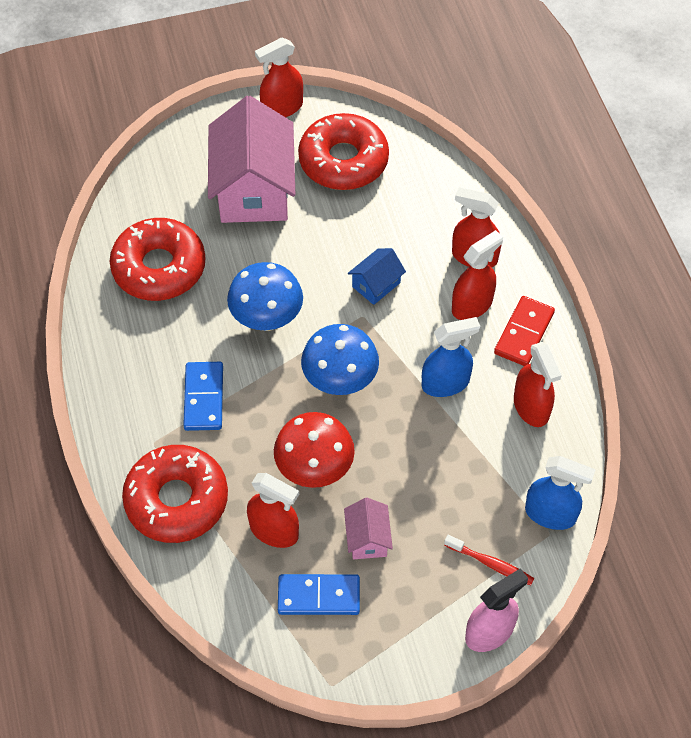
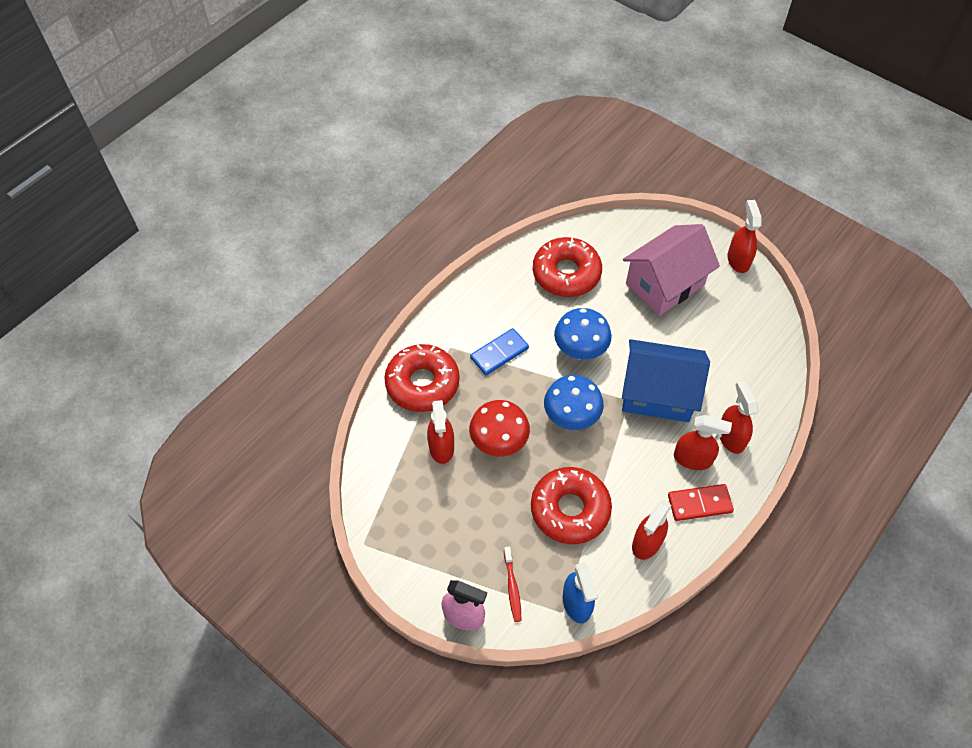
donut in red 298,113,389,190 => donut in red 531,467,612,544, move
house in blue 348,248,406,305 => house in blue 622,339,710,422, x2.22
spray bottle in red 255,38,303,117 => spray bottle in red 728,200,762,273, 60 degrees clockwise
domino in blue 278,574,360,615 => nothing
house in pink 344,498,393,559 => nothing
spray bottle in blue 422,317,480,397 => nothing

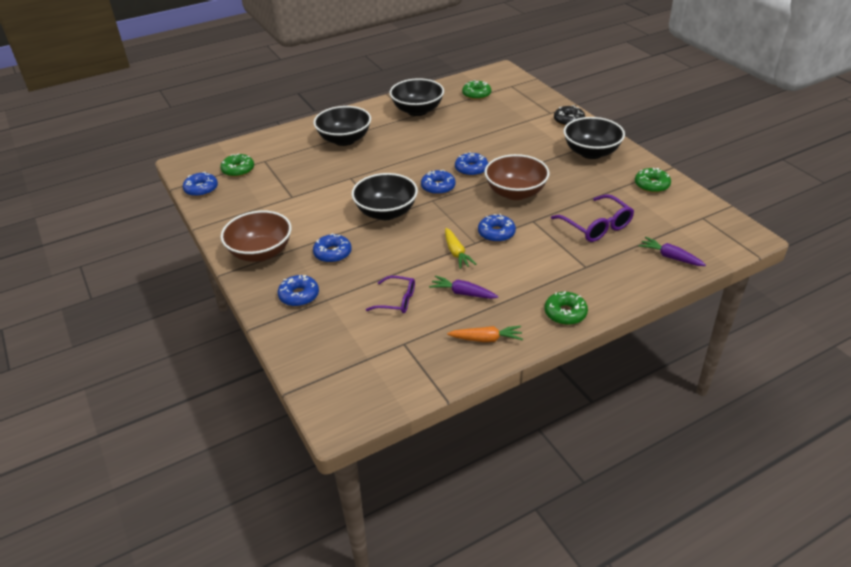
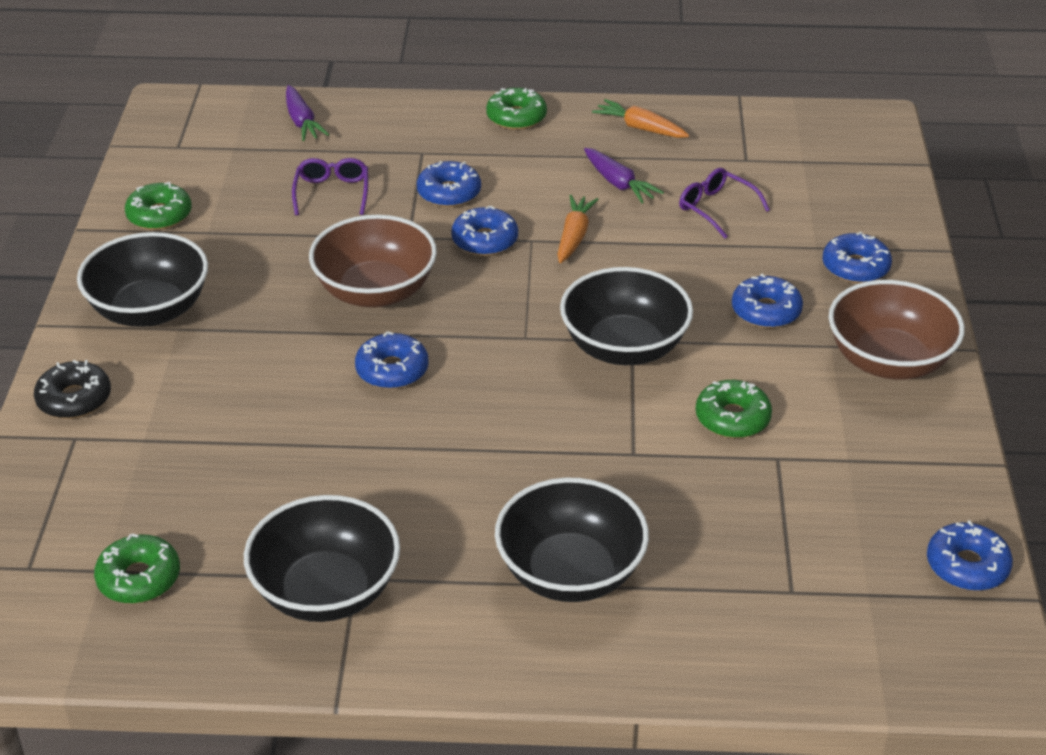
glasses in purple 551,194,634,242 => glasses in purple 292,158,368,216, x0.65
donut in blue 421,170,455,195 => donut in blue 417,161,481,207, move
carrot in yellow 445,228,476,269 => carrot in orange 557,195,599,263
donut in green 220,153,254,177 => donut in green 695,380,772,438, move

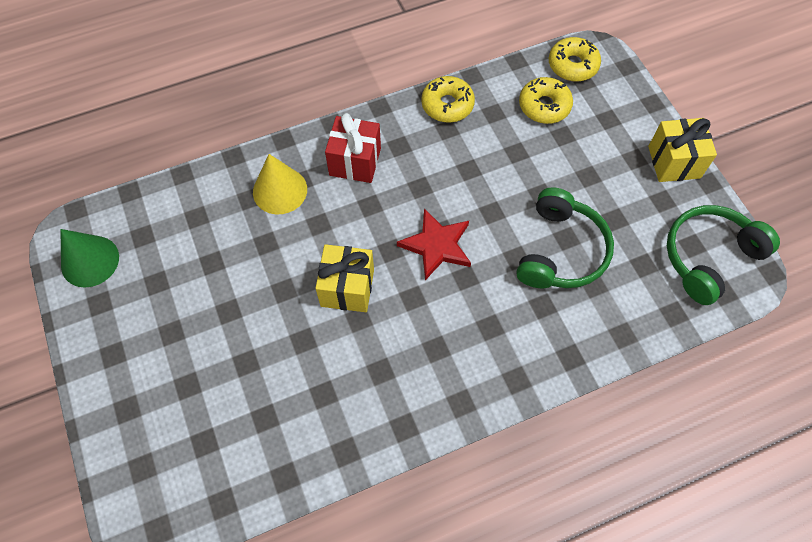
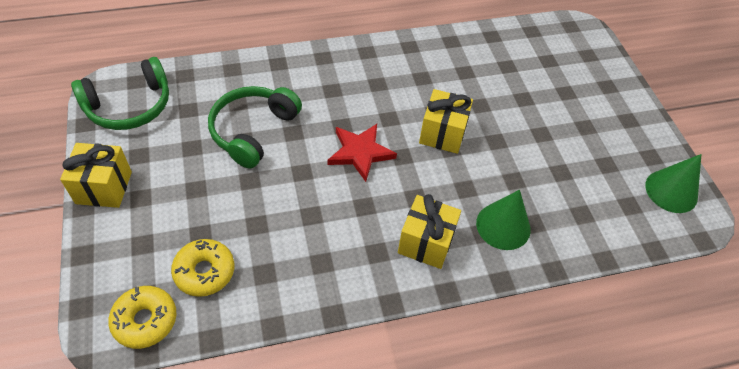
gift in red 325,113,381,183 => gift in yellow 398,194,461,269
cone in yellow 253,154,307,214 => cone in green 476,190,531,250
donut in yellow 421,76,475,123 => nothing

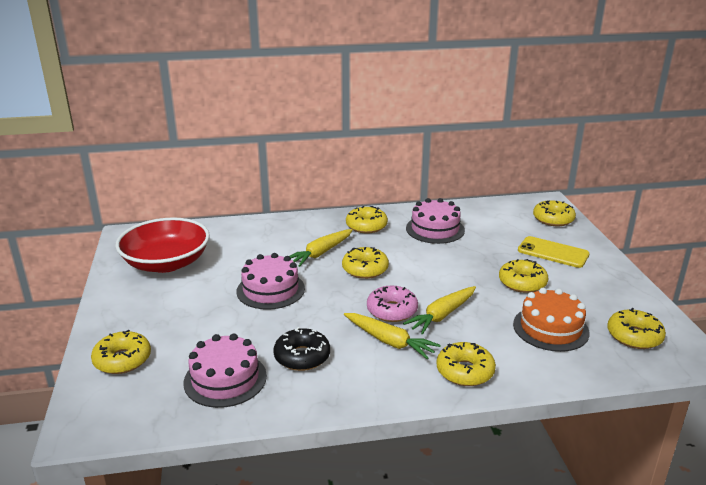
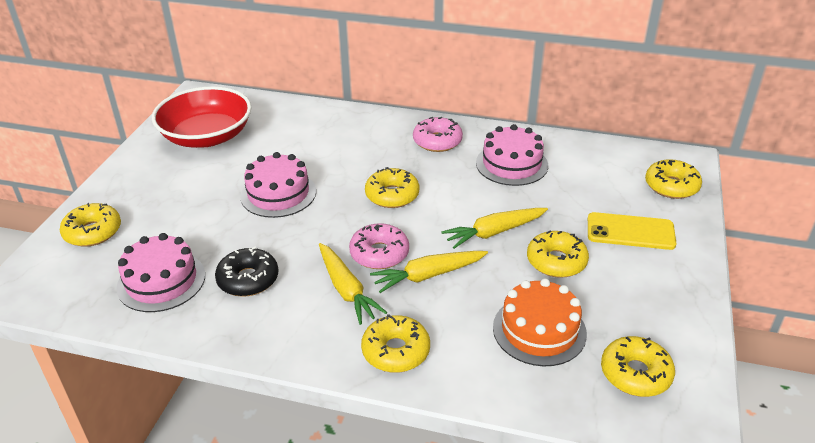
donut in yellow 346,206,388,233 => donut in pink 413,117,463,152
carrot in yellow 289,229,353,267 => carrot in yellow 441,208,548,249, move
phone in yellow 518,236,590,268 => phone in yellow 588,212,677,250, 45 degrees counterclockwise

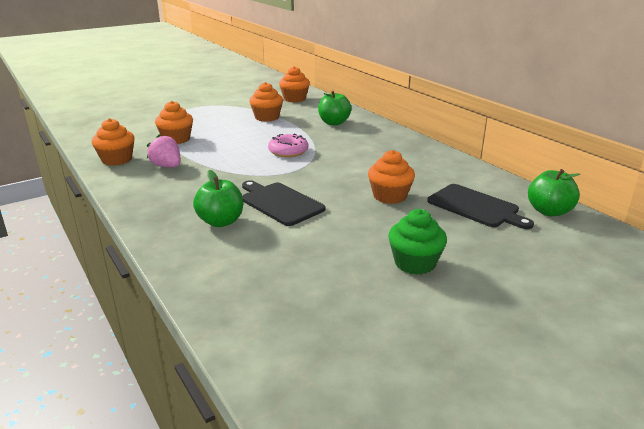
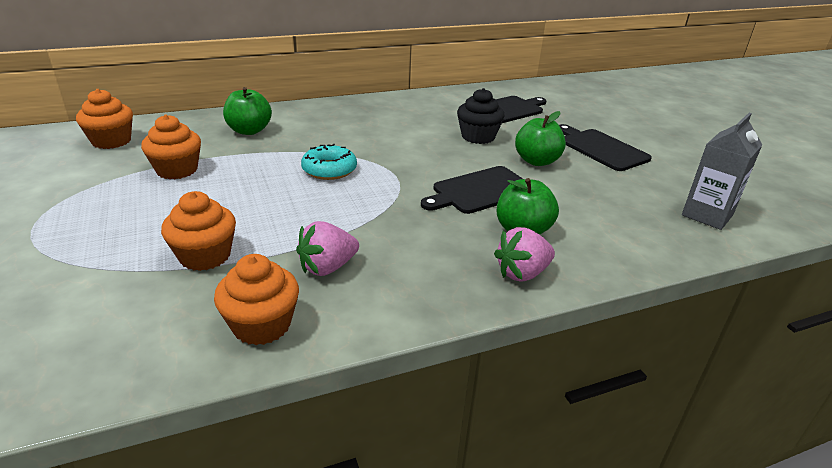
donut in pink 268,133,308,157 => donut in turquoise 301,144,357,180
cupcake in orange 368,150,415,204 => cupcake in black 457,88,505,144
nothing => strawberry in pink 494,227,555,282
apple in green 528,169,580,216 => apple in green 515,111,566,166, move
cupcake in green 388,209,447,275 => cutting board in black 559,124,652,171
nothing => carton in grey 682,113,762,230

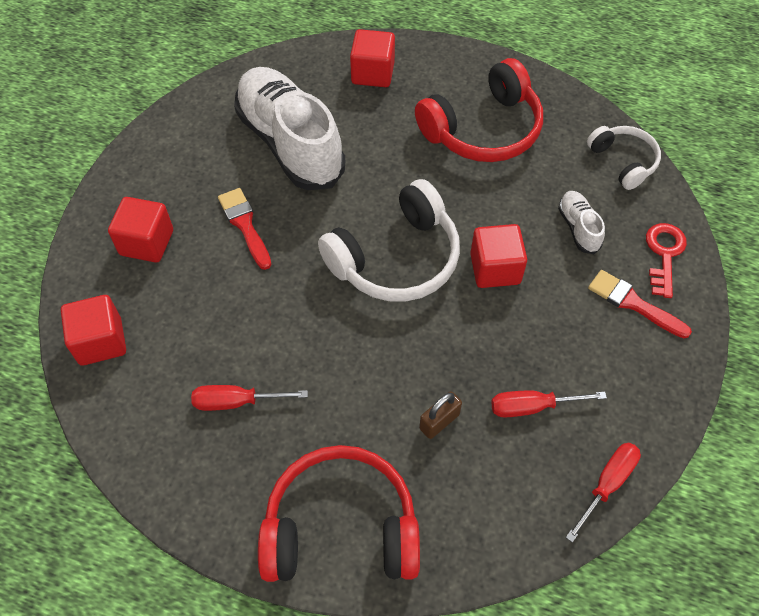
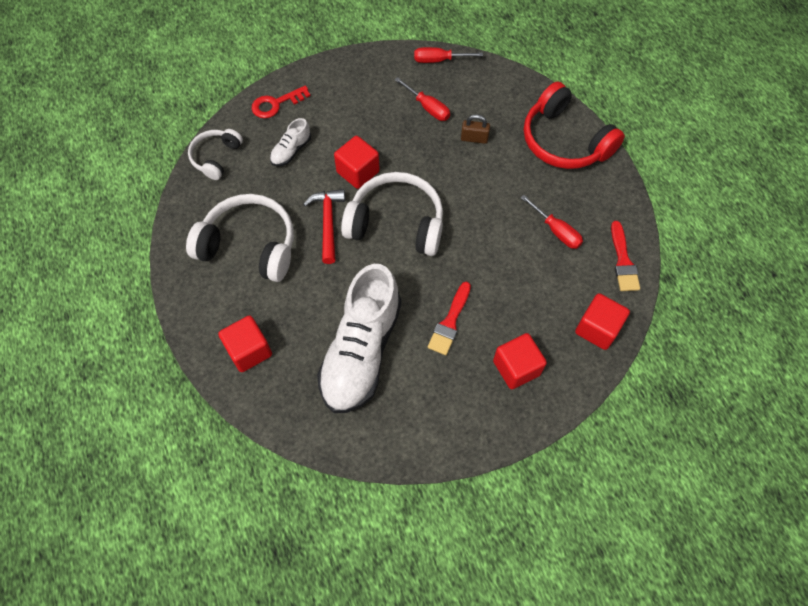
headphones in red 415,58,543,162 => headphones in white 186,194,294,282
nothing => hammer in red 303,189,345,264
brush in red 588,270,692,338 => brush in red 611,221,640,291, move

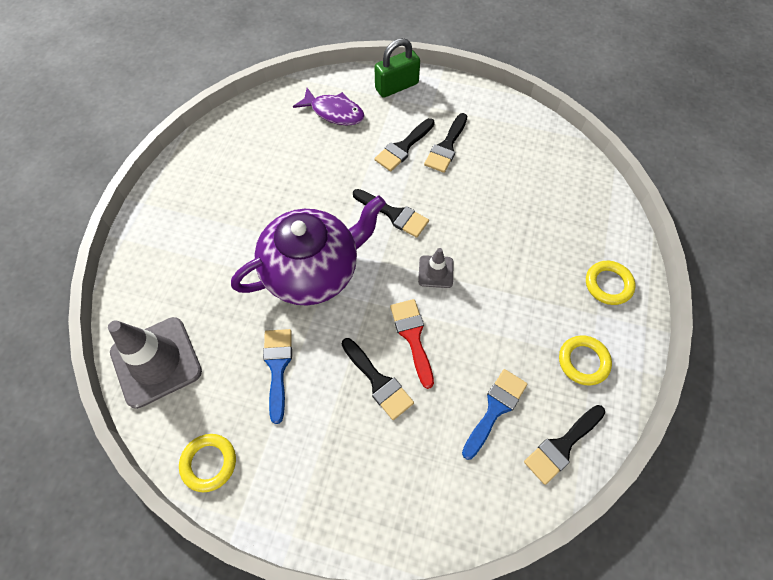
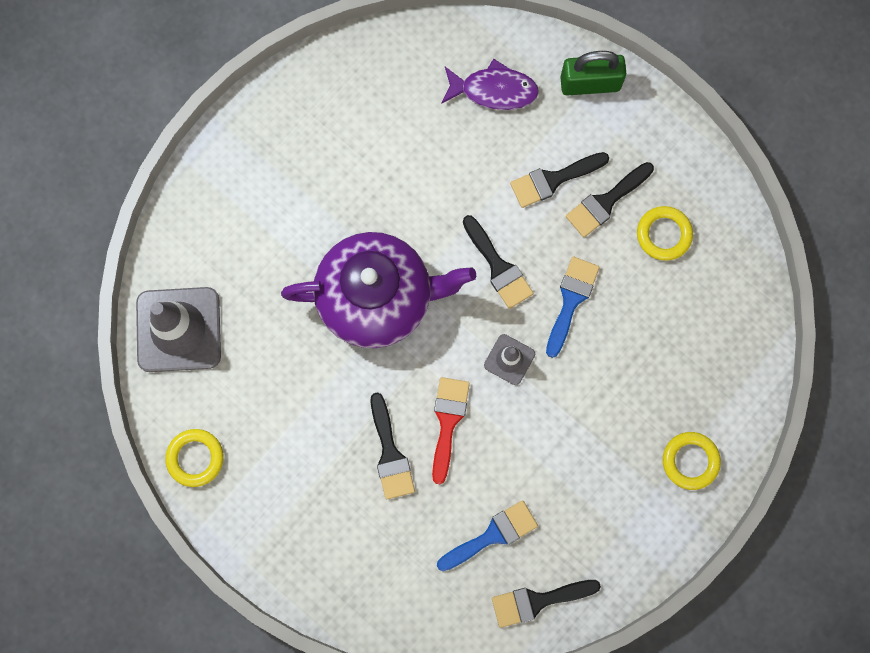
fish in purple 293,88,365,125 => fish in purple 441,58,539,110, 45 degrees counterclockwise
brush in blue 263,329,292,424 => brush in blue 546,257,600,358, move
ring in yellow 559,335,612,385 => ring in yellow 637,206,693,261, move

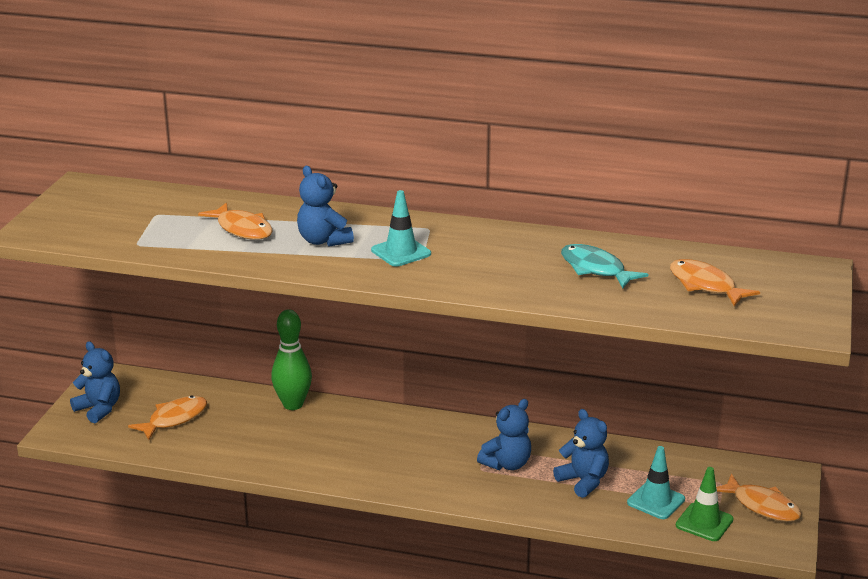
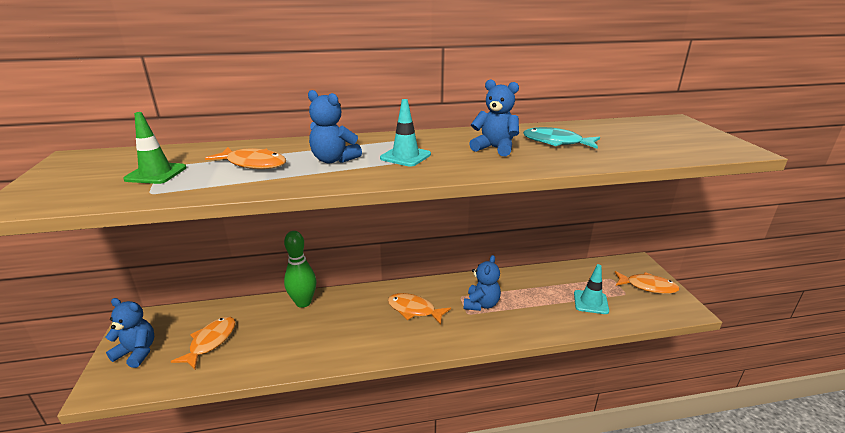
traffic cone in green 676,467,733,541 => traffic cone in green 123,112,186,184, move
fish in orange 670,259,760,306 => fish in orange 388,293,451,325, move
teddy bear in blue 553,409,609,498 => teddy bear in blue 469,80,519,156, move

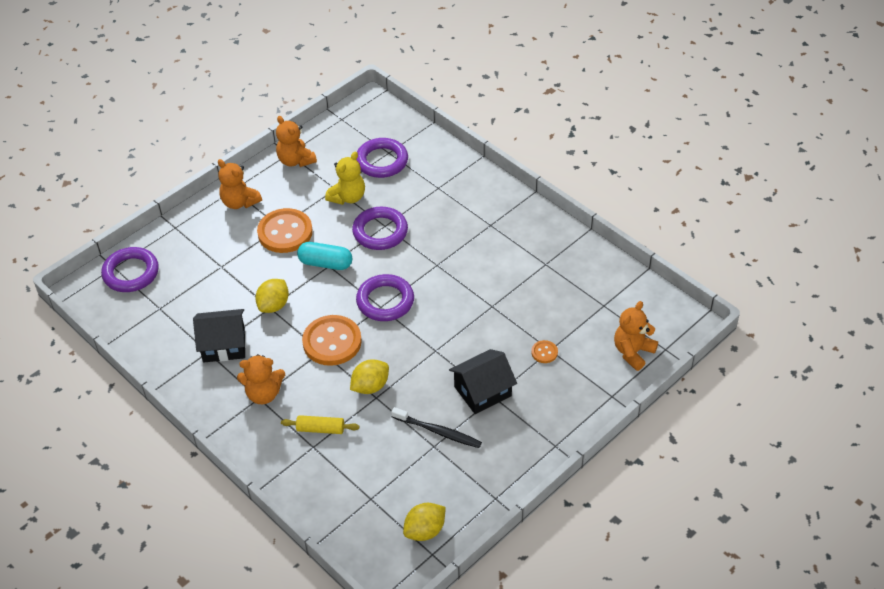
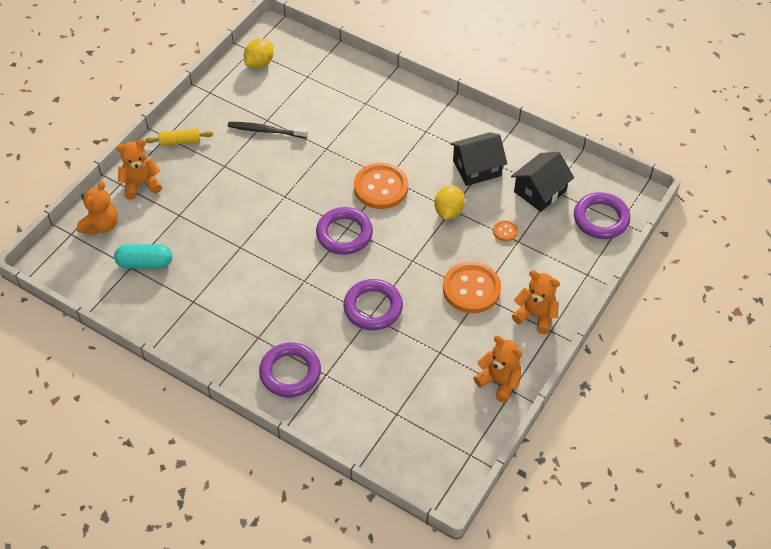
capsule in turquoise 297,242,353,270 => capsule in turquoise 114,244,172,268, move
teddy bear in orange 237,354,285,404 => teddy bear in orange 116,139,162,200, move
rolling pin in yellow 281,415,359,434 => rolling pin in yellow 145,128,213,146, move
ring in purple 356,138,408,178 => ring in purple 259,342,321,397, move
button in orange 531,340,558,363 => button in orange 493,220,518,241, move
house in black 449,349,517,414 => house in black 511,152,574,212, move
teddy bear in yellow 325,151,365,205 => nothing
lemon in yellow 350,359,389,394 => nothing

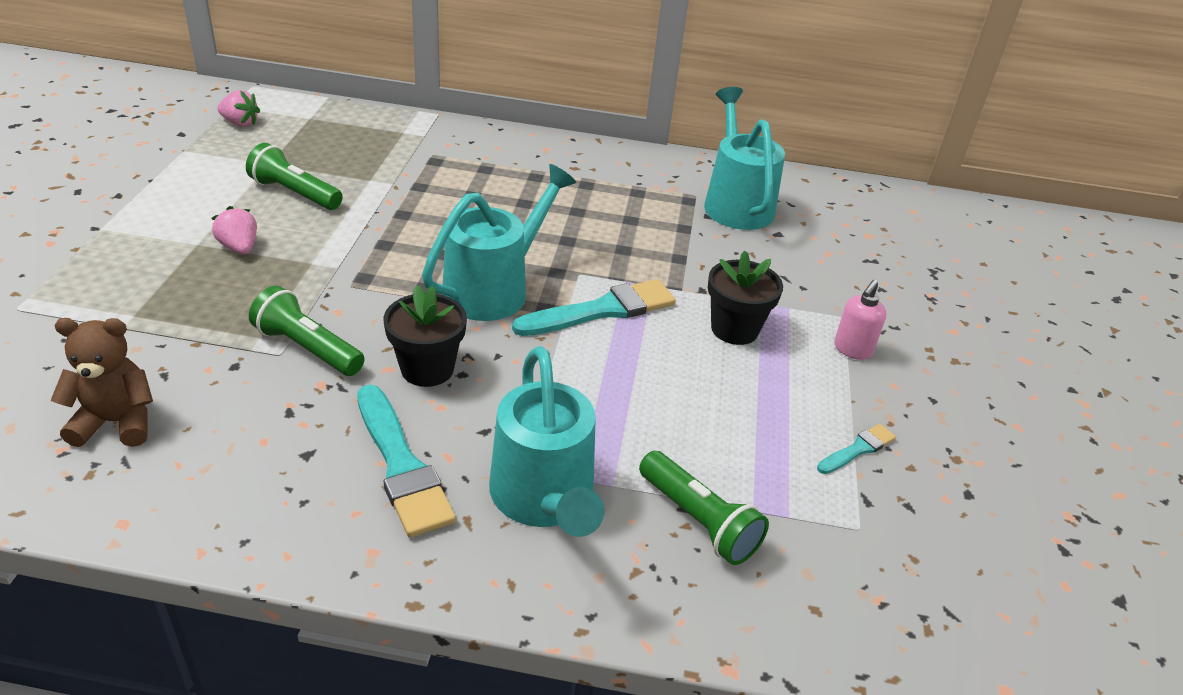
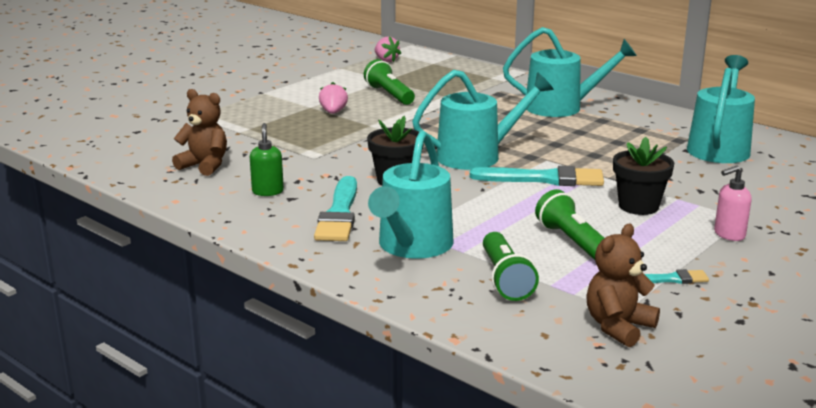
nothing => soap dispenser in green 250,123,284,196
nothing => watering can in turquoise 503,27,637,117
flashlight in green 249,286,365,376 => flashlight in green 535,189,604,260, move
nothing => teddy bear in brown 586,224,660,347

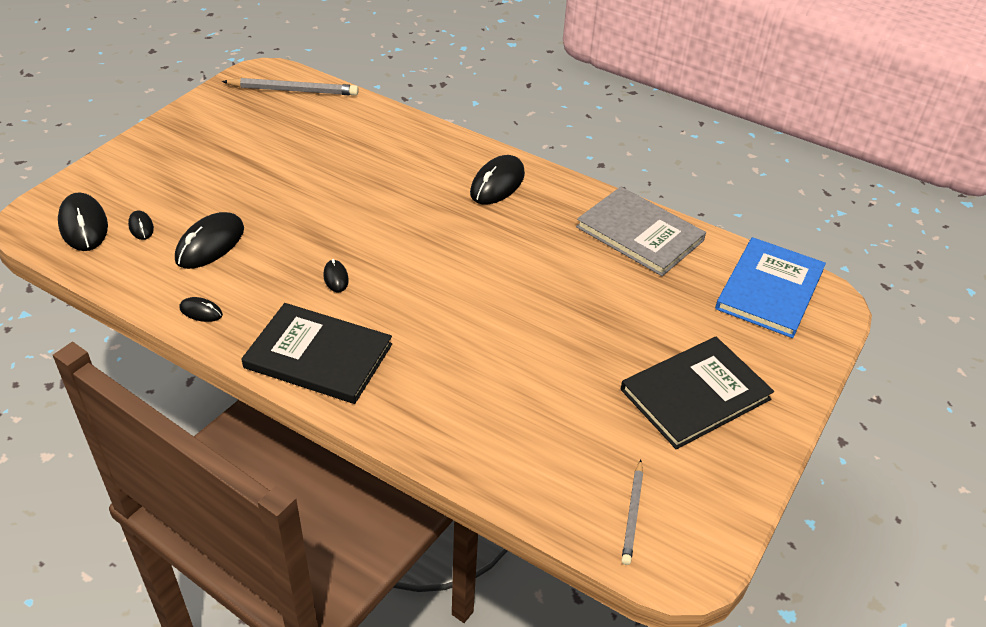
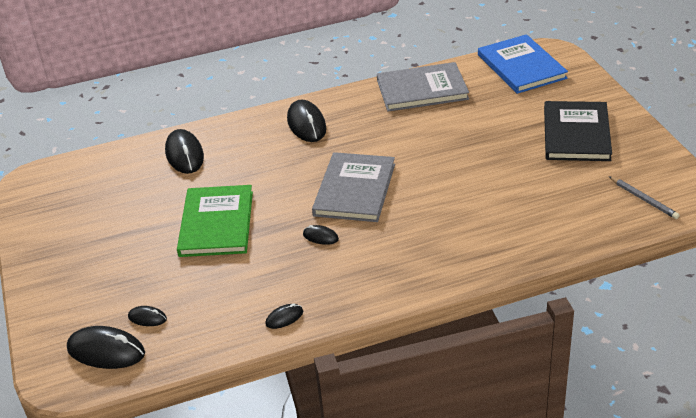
mouse in black 175,212,244,269 => mouse in black 165,129,204,174, move
nothing => book in green 177,185,253,257
nothing => book in grey 312,152,395,222
pencil in grey 222,78,359,96 => nothing
book in black 242,303,392,404 => nothing

